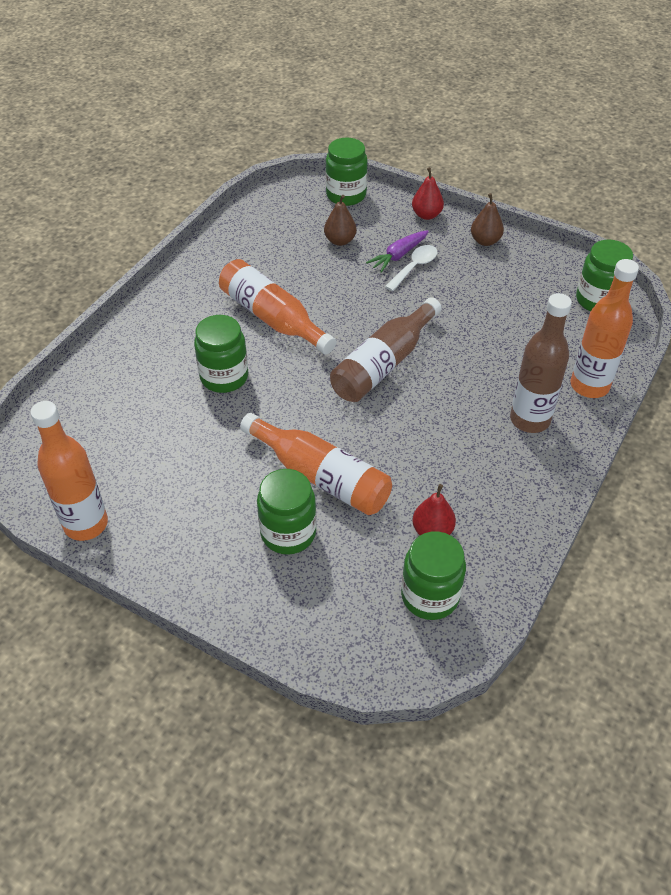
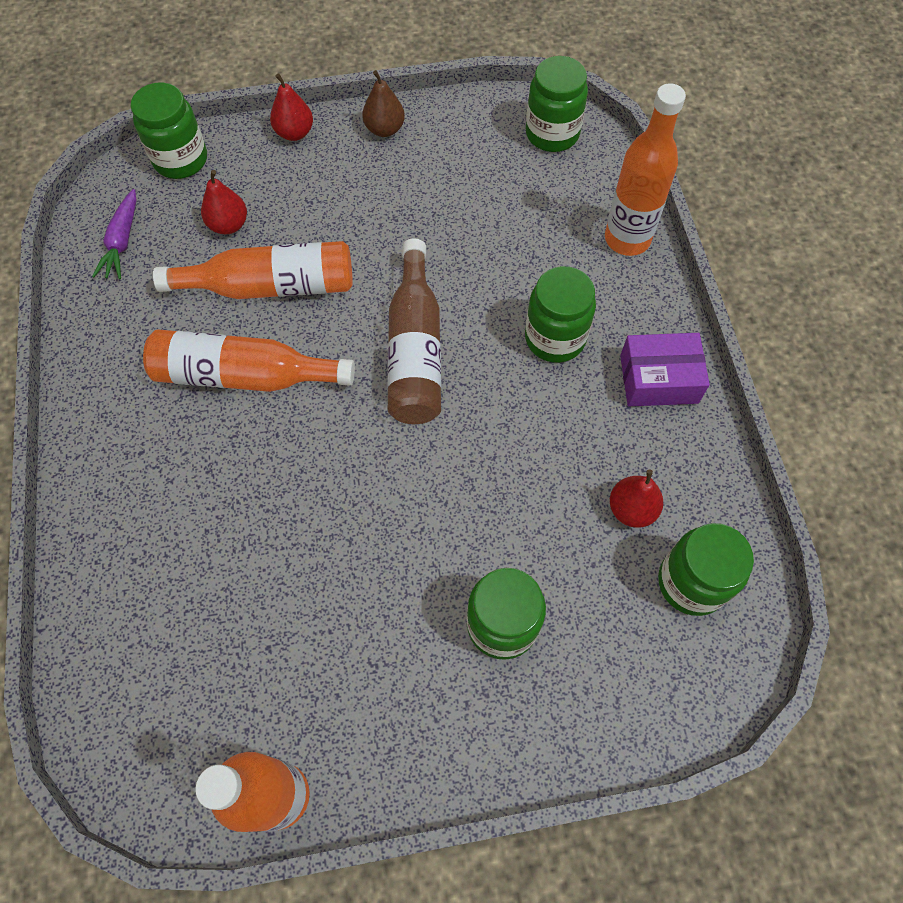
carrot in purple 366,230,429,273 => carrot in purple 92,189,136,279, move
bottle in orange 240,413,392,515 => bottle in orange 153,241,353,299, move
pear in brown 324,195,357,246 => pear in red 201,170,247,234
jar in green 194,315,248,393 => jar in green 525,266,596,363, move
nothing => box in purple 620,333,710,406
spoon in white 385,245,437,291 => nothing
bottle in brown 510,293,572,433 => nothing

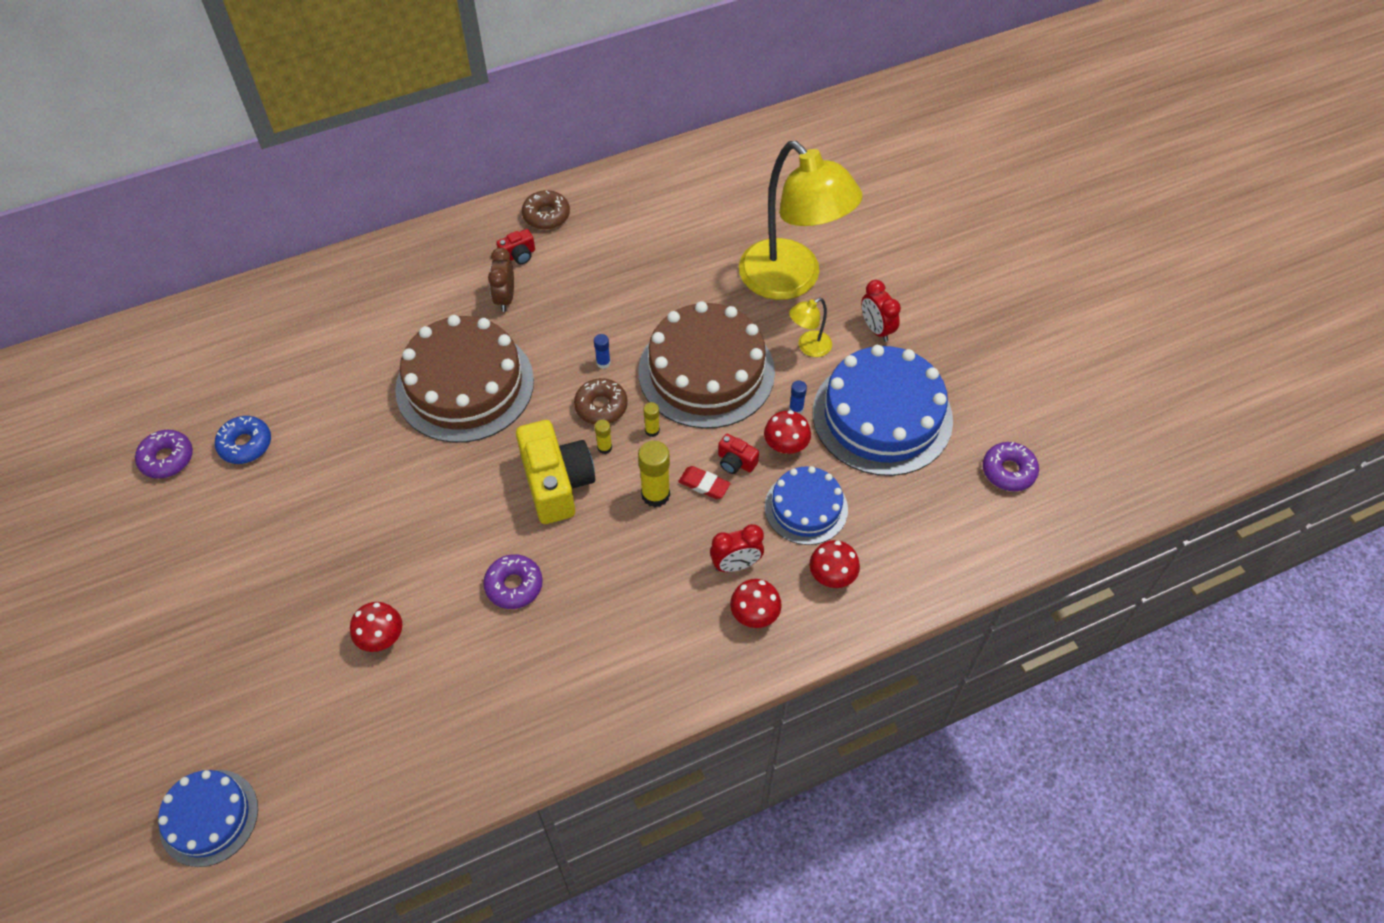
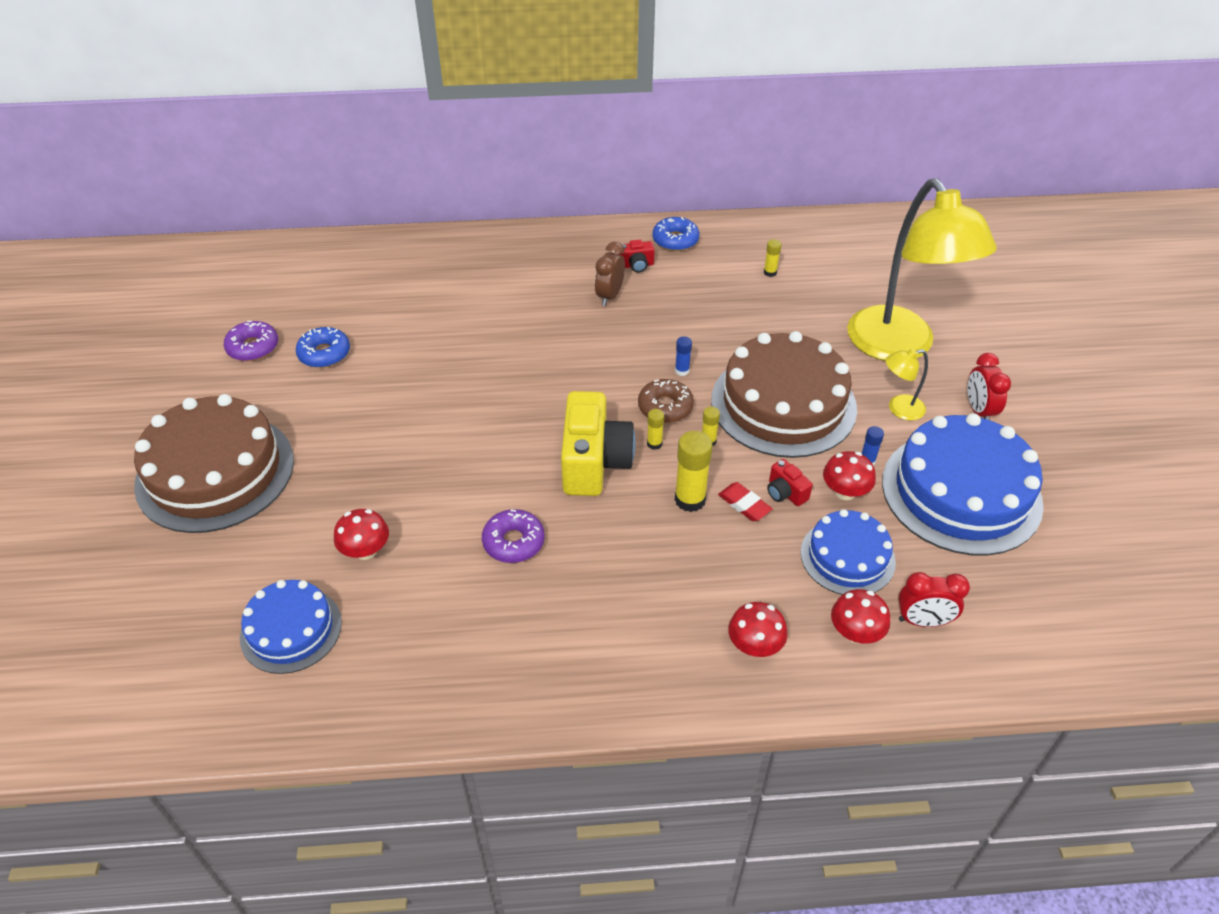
cake in brown 395,315,534,443 => cake in brown 134,394,294,533, move
cake in blue 158,770,258,867 => cake in blue 240,580,342,674, move
donut in brown 522,190,570,230 => donut in blue 653,217,699,251
nothing => glue stick in yellow 764,239,781,277
clock in red 710,524,764,572 => clock in red 898,572,970,627, move
donut in purple 983,442,1039,491 => nothing

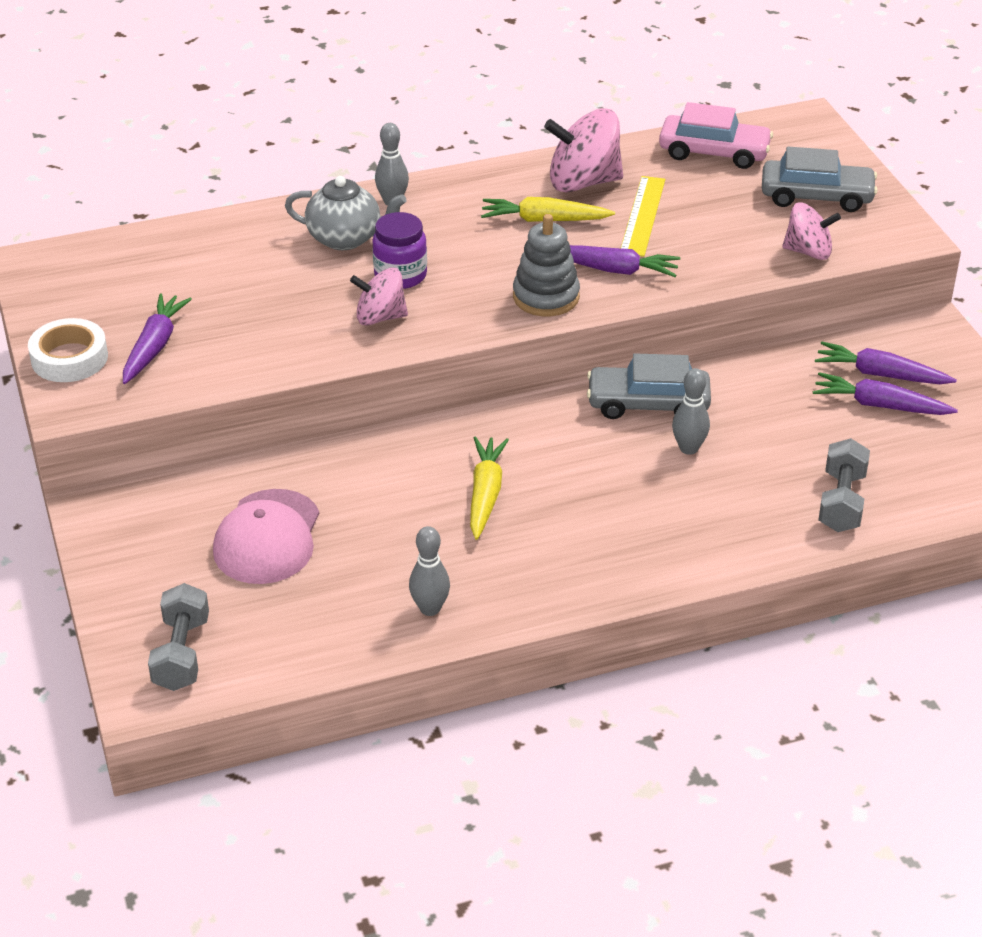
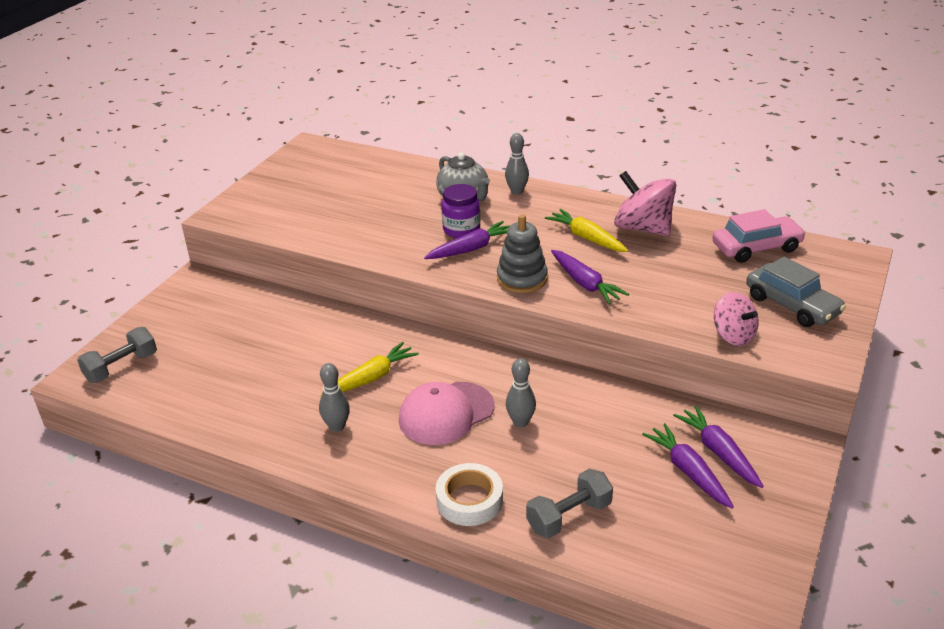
bowling pin in grey 409,526,450,616 => bowling pin in grey 319,363,350,432, move
cap in pink 213,489,319,584 => cap in pink 399,382,495,445, move
carrot in purple 123,293,192,384 => carrot in purple 424,221,510,259, move
tape in white 28,318,108,382 => tape in white 436,463,503,526, move
car in pink 659,102,773,169 => car in pink 712,209,806,263, 75 degrees counterclockwise
spinning top in pink 350,268,408,325 => nothing
car in grey 587,353,711,419 => nothing
ruler in yellow 621,176,665,257 => nothing

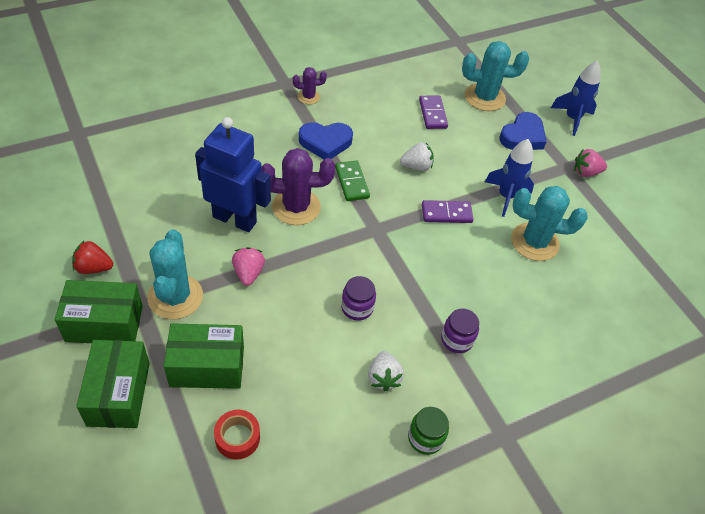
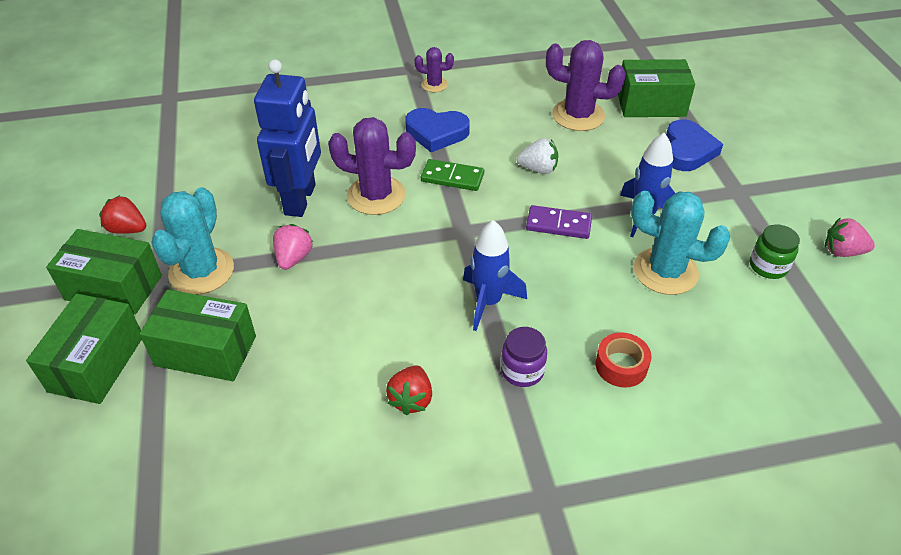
robot in blue 195,117,271,232 => robot in blue 254,59,321,217, 60 degrees clockwise
strawberry in white 368,351,404,391 => strawberry in red 386,365,432,415
domino in green 335,160,370,201 => domino in green 421,159,484,191, 75 degrees counterclockwise
rocket in blue 551,61,601,136 => rocket in blue 463,220,527,331, move
domino in purple 419,96,448,129 => cactus in purple 546,40,626,131
tape in red 214,410,260,460 => tape in red 595,332,652,388, move
cactus in turquoise 462,41,529,111 => box in green 618,59,695,117
heart in blue 499,112,547,150 => heart in blue 666,119,723,171, 45 degrees counterclockwise
jar in green 408,407,449,455 => jar in green 750,224,800,279, move
strawberry in pink 574,149,607,177 => strawberry in pink 825,218,875,257, move
jar in purple 341,276,376,321 => nothing

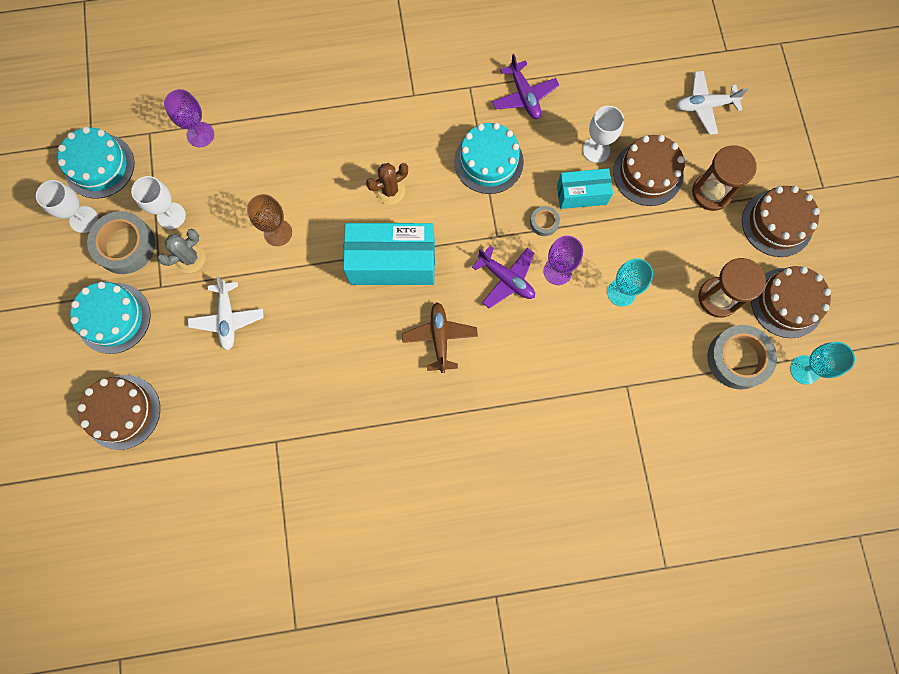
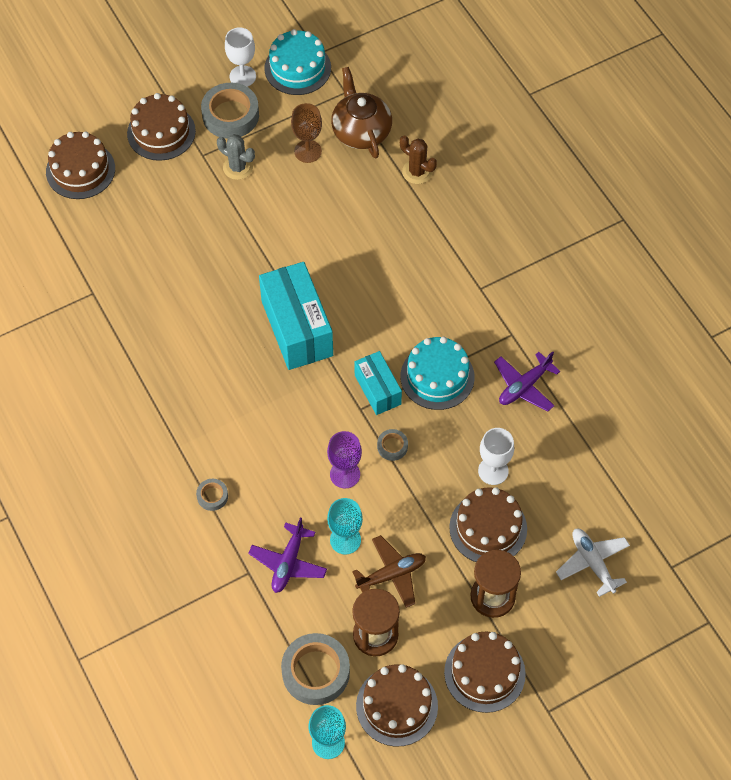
cake in turquoise 70,282,151,354 => cake in brown 127,93,196,161
nothing => tape in grey 196,479,228,511
plane in purple 472,246,535,308 => plane in purple 248,518,327,593, move
goblet in brown 247,194,292,246 => goblet in brown 291,103,322,163, move
goblet in purple 164,89,214,147 => teapot in brown 331,67,392,159
plane in brown 402,302,478,373 => plane in brown 352,535,426,608, move
box in turquoise 557,168,613,209 => box in turquoise 354,351,402,415, move
cactus in brown 366,163,408,205 => cactus in brown 400,136,437,184, move
goblet in white 131,176,186,229 => nothing
plane in white 188,276,264,350 => nothing

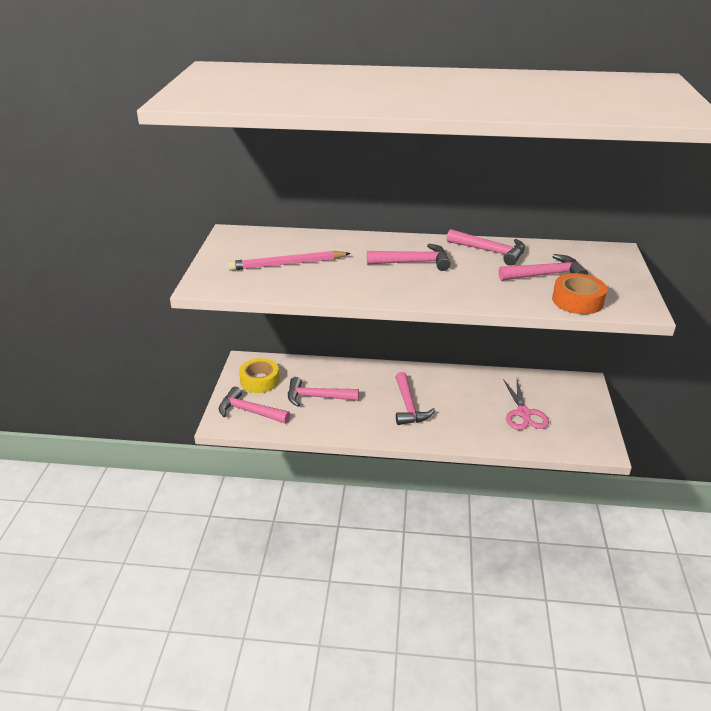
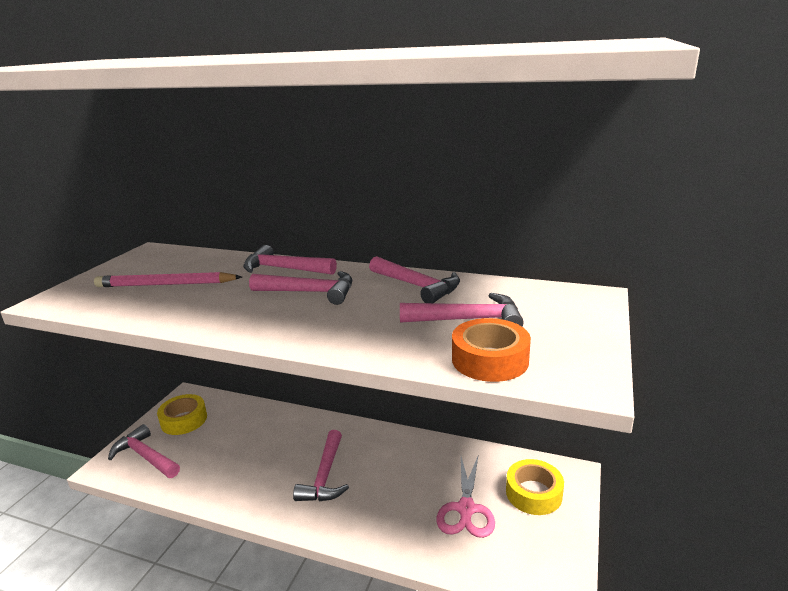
hammer in pink 288,377,359,407 => hammer in pink 243,245,337,275, move
nothing => tape in yellow 506,459,564,515

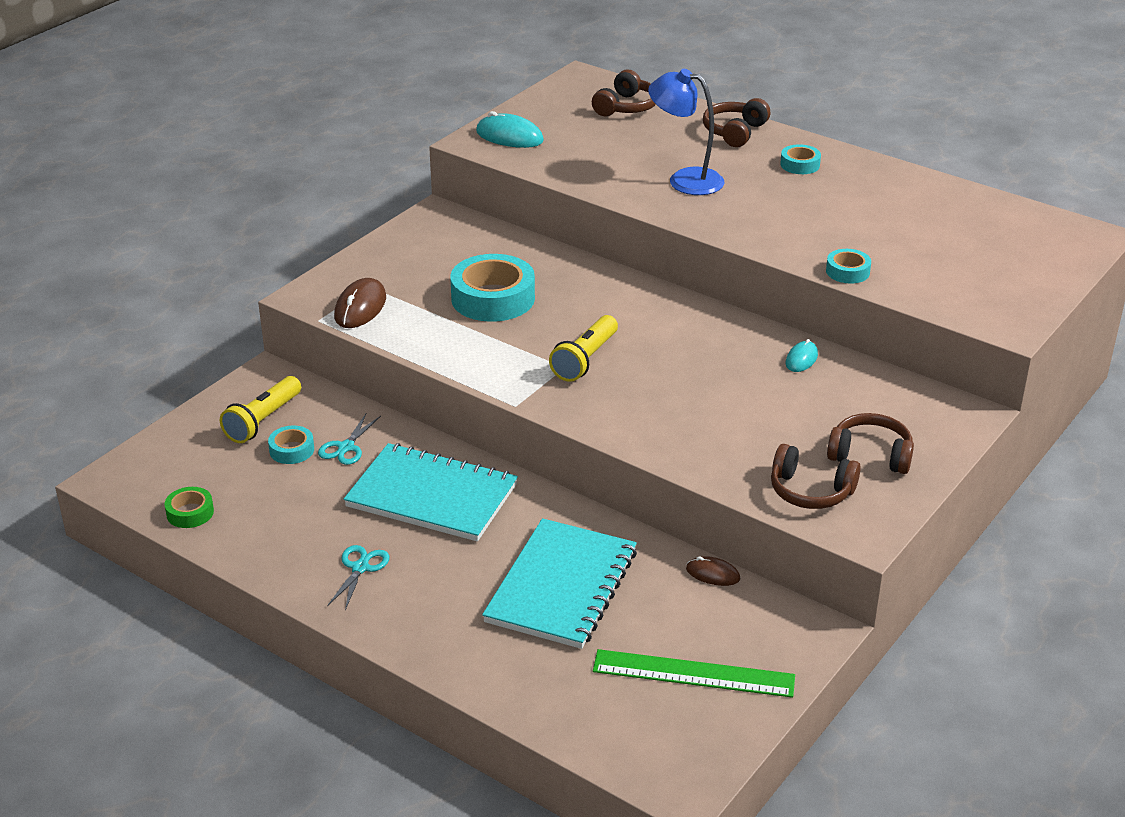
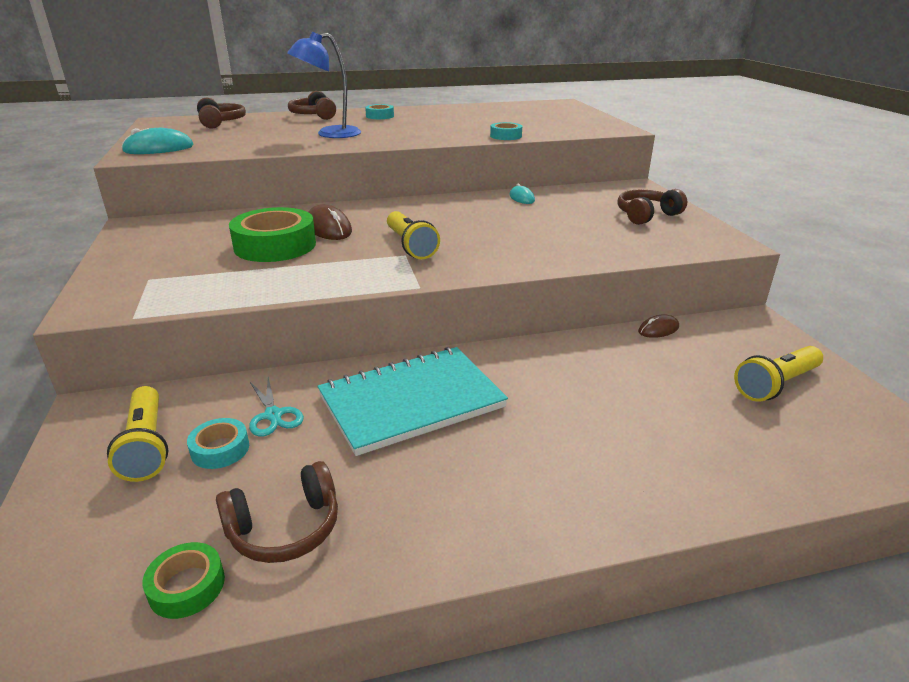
headphones in brown 771,444,861,509 => headphones in brown 216,461,338,563, move
tape in turquoise 450,254,535,322 => tape in green 229,207,316,262
mouse in brown 334,278,386,328 => mouse in brown 308,204,352,240, move
ruler in green 593,649,795,698 => flashlight in yellow 734,346,823,402
scissors in turquoise 327,545,389,611 => nothing
notebook in turquoise 482,518,637,649 => nothing

